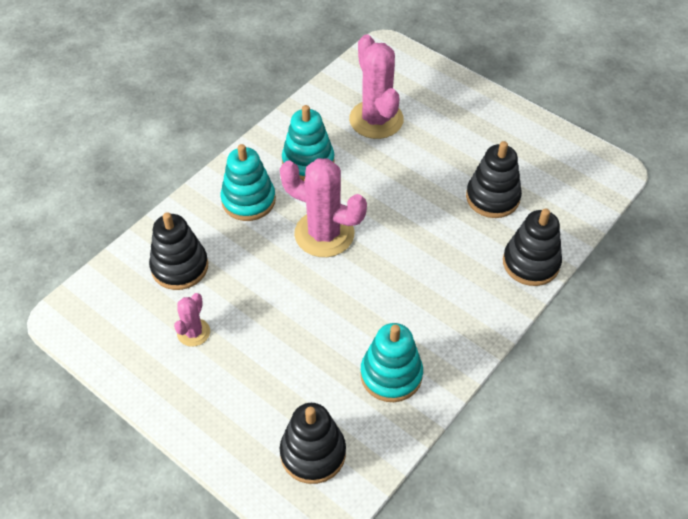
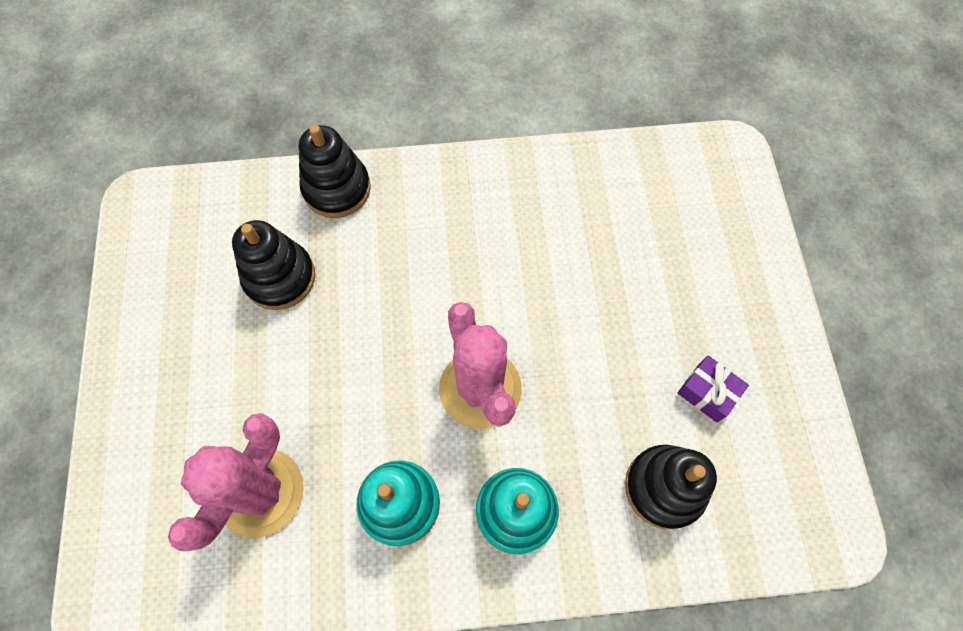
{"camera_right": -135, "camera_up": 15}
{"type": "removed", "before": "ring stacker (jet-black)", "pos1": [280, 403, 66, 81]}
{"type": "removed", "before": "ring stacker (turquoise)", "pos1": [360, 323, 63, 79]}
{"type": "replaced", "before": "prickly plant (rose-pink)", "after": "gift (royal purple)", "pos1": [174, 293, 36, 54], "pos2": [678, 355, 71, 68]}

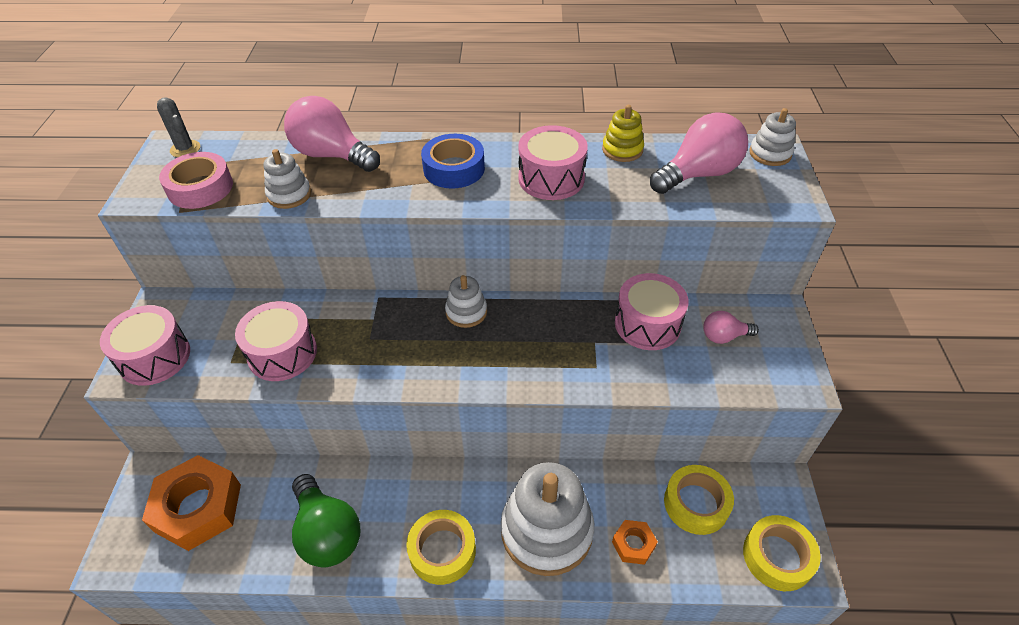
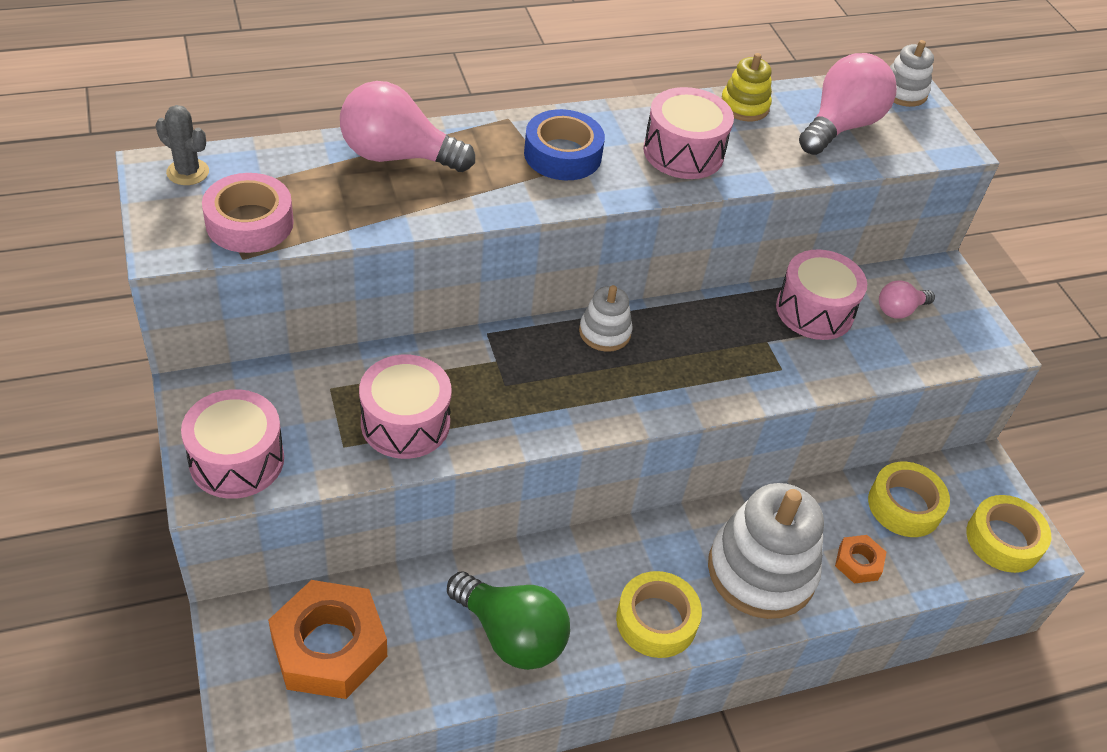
{"camera_right": -25, "camera_up": 0}
{"type": "removed", "before": "ring stacker (pure white)", "pos1": [264, 149, 47, 60]}

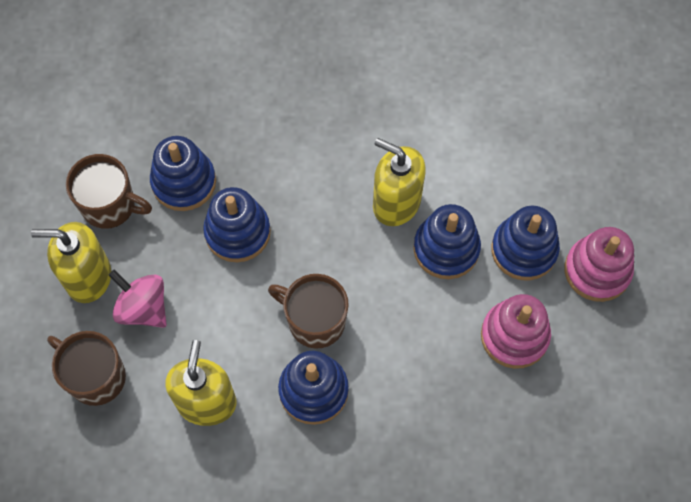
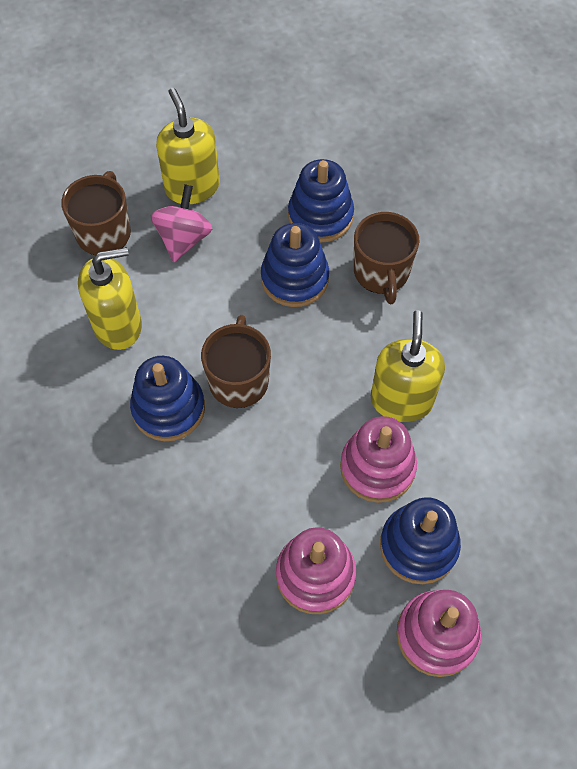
{"camera_right": 65, "camera_up": -5}
{"type": "moved", "before": "tea mug (dark brown)", "pos1": [66, 154, 86, 75], "pos2": [354, 212, 65, 92]}
{"type": "recoloured", "before": "ring stacker (royal blue)", "after": "ring stacker (rose-pink)", "pos1": [413, 204, 68, 75], "pos2": [340, 416, 77, 87]}

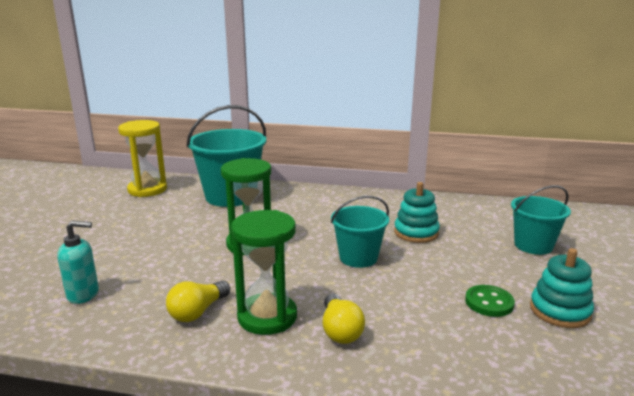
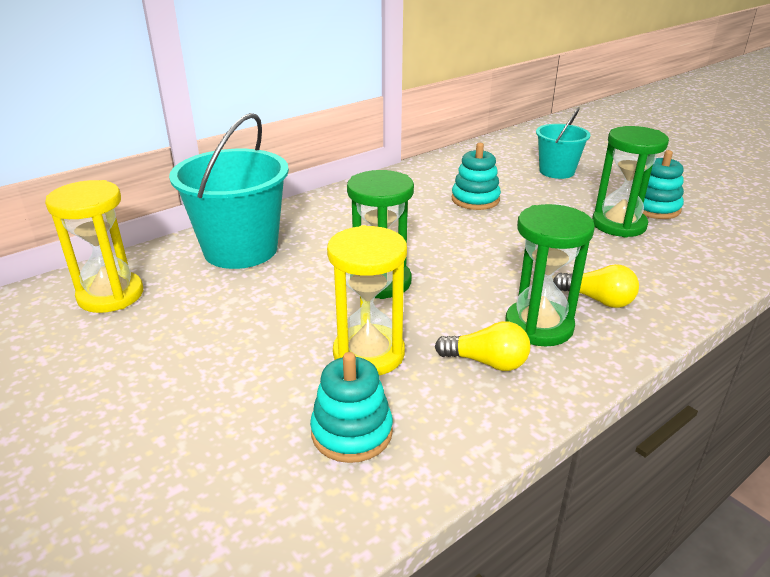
{"camera_right": -50, "camera_up": 10}
{"type": "removed", "before": "sand bucket (turquoise)", "pos1": [331, 196, 58, 72]}
{"type": "added", "after": "sandglass (yellow)", "pos2": [327, 225, 80, 150]}
{"type": "replaced", "before": "soap dispenser (turquoise)", "after": "ring stacker (turquoise)", "pos1": [57, 221, 42, 83], "pos2": [310, 352, 83, 111]}
{"type": "replaced", "before": "button (leaf-green)", "after": "sandglass (leaf-green)", "pos1": [465, 285, 50, 32], "pos2": [592, 126, 77, 112]}
{"type": "turned", "before": "bulb (yellow)", "pos1": [166, 281, 64, 41], "pos2": [435, 321, 95, 50], "turn": -60}

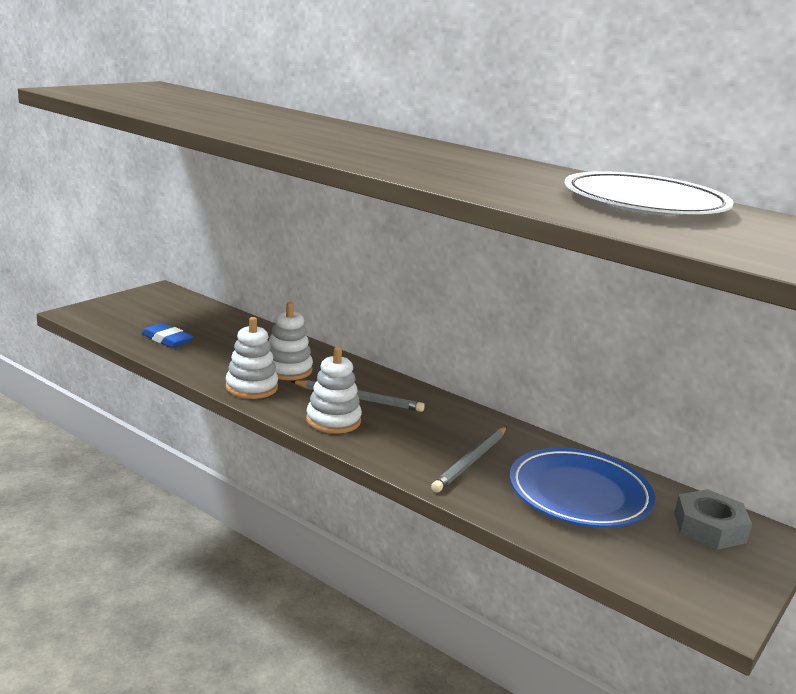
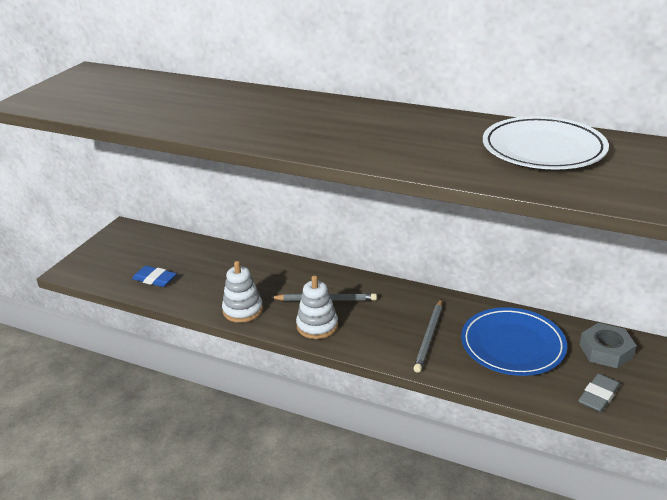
{"camera_right": -10, "camera_up": 10}
{"type": "removed", "before": "ring stacker (pure white)", "pos1": [269, 302, 44, 78]}
{"type": "added", "after": "eraser (ash-grey)", "pos2": [578, 374, 42, 38]}

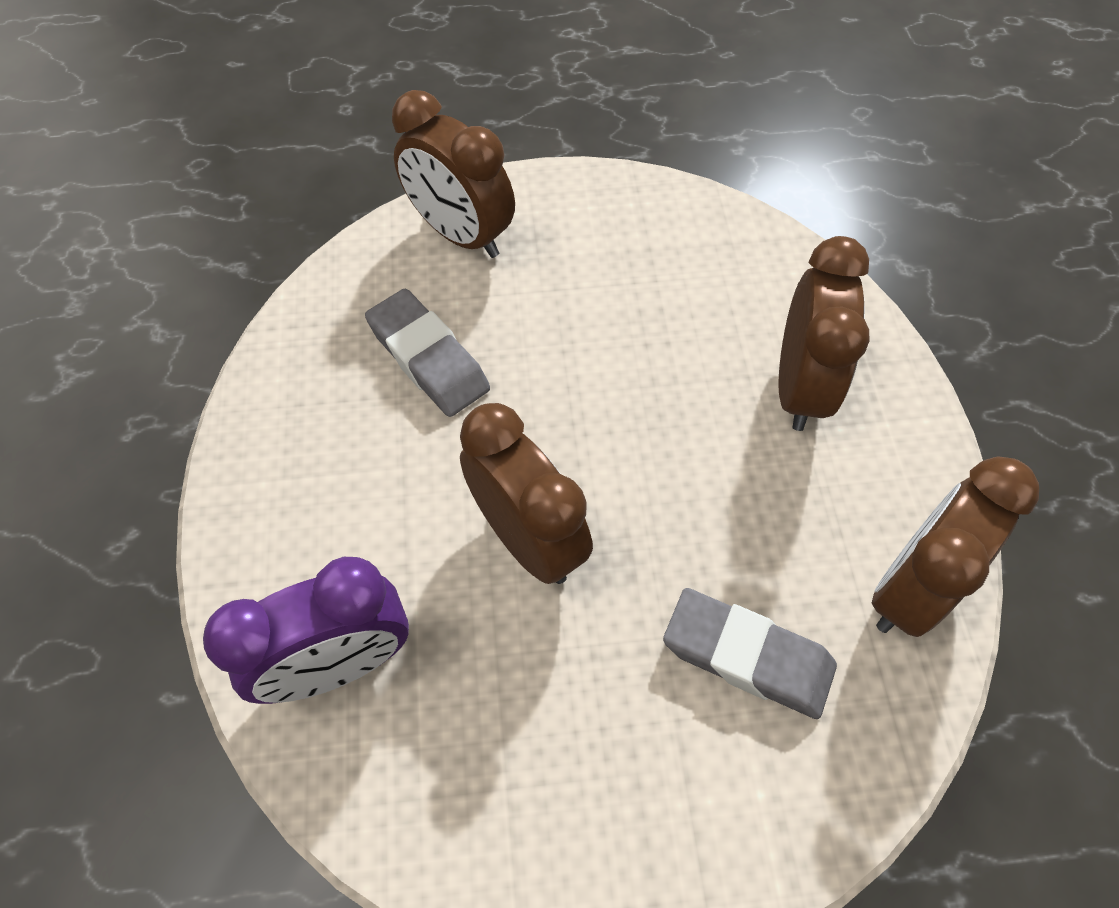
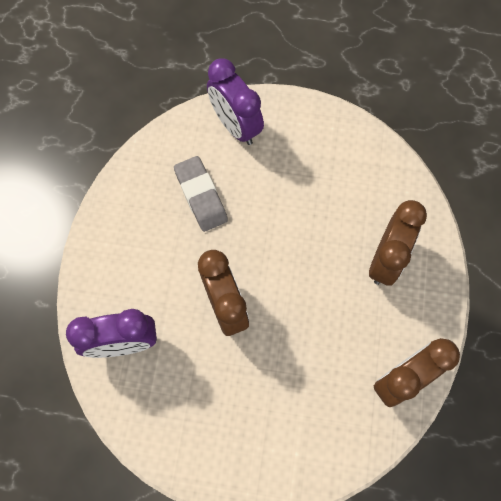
{"camera_right": 15, "camera_up": 10}
{"type": "removed", "before": "eraser (ash-grey)", "pos1": [663, 588, 174, 131]}
{"type": "recoloured", "before": "bedside clock (dark brown)", "after": "bedside clock (royal purple)", "pos1": [392, 90, 123, 168], "pos2": [207, 58, 57, 87]}

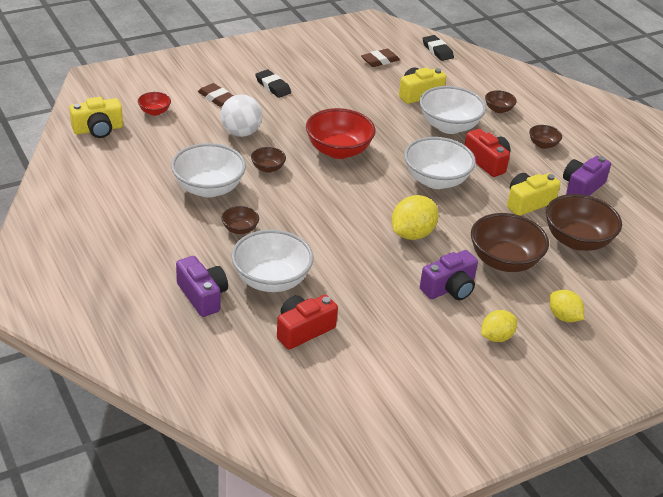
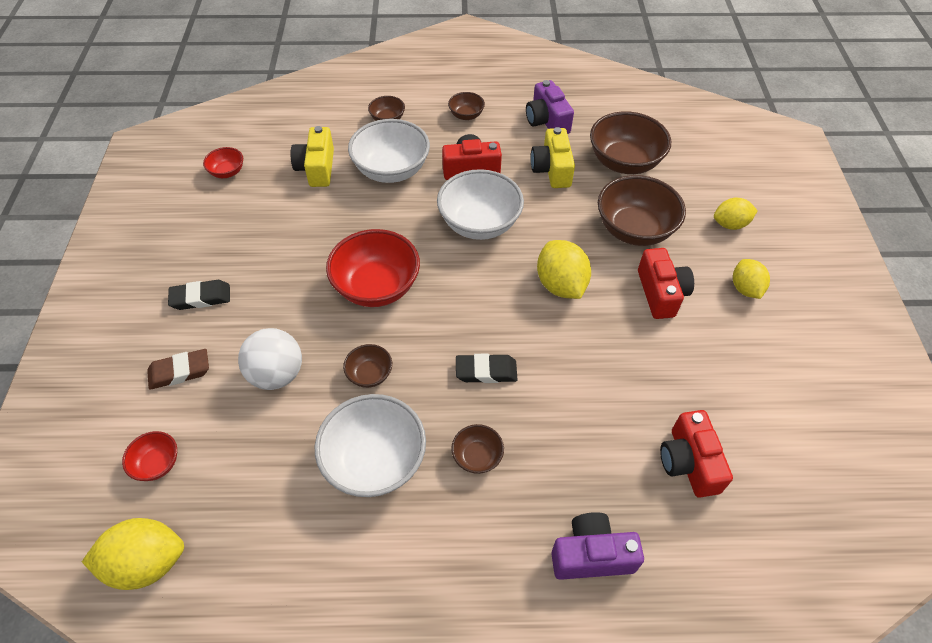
{"camera_right": -60, "camera_up": 15}
{"type": "removed", "before": "serving bowl (pure white)", "pos1": [231, 230, 83, 62]}
{"type": "moved", "before": "eraser (jet-black)", "pos1": [422, 35, 32, 26], "pos2": [456, 354, 61, 29]}
{"type": "replaced", "before": "camera (yellow)", "after": "citrus fruit (yellow)", "pos1": [69, 97, 54, 41], "pos2": [82, 518, 102, 72]}
{"type": "replaced", "before": "eraser (dark brown)", "after": "serving bowl (crimson)", "pos1": [361, 49, 39, 18], "pos2": [203, 147, 40, 31]}
{"type": "recoloured", "before": "camera (royal purple)", "after": "camera (crimson)", "pos1": [420, 250, 58, 50], "pos2": [638, 248, 56, 71]}

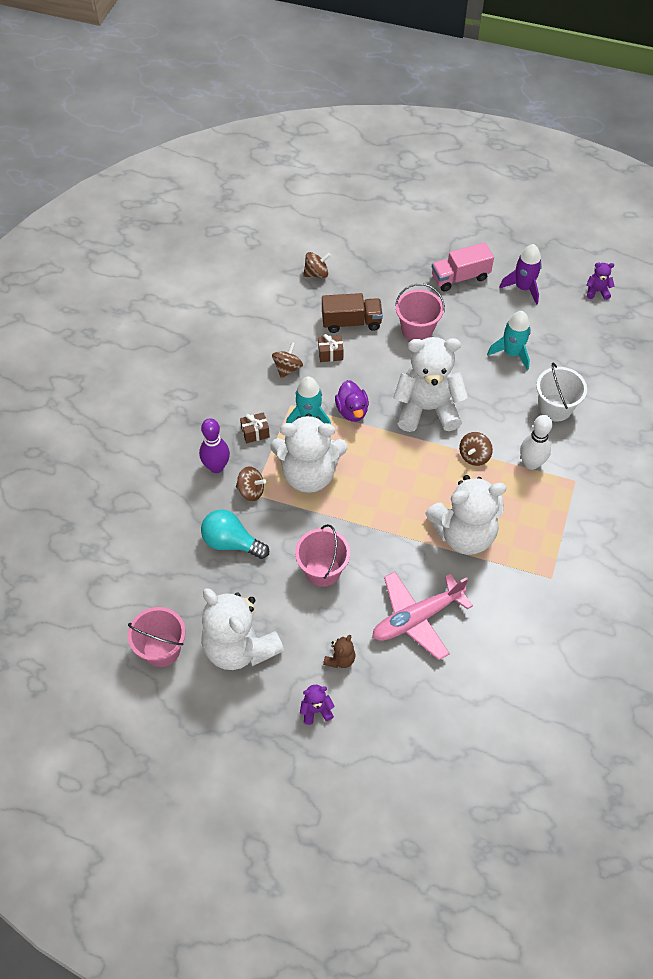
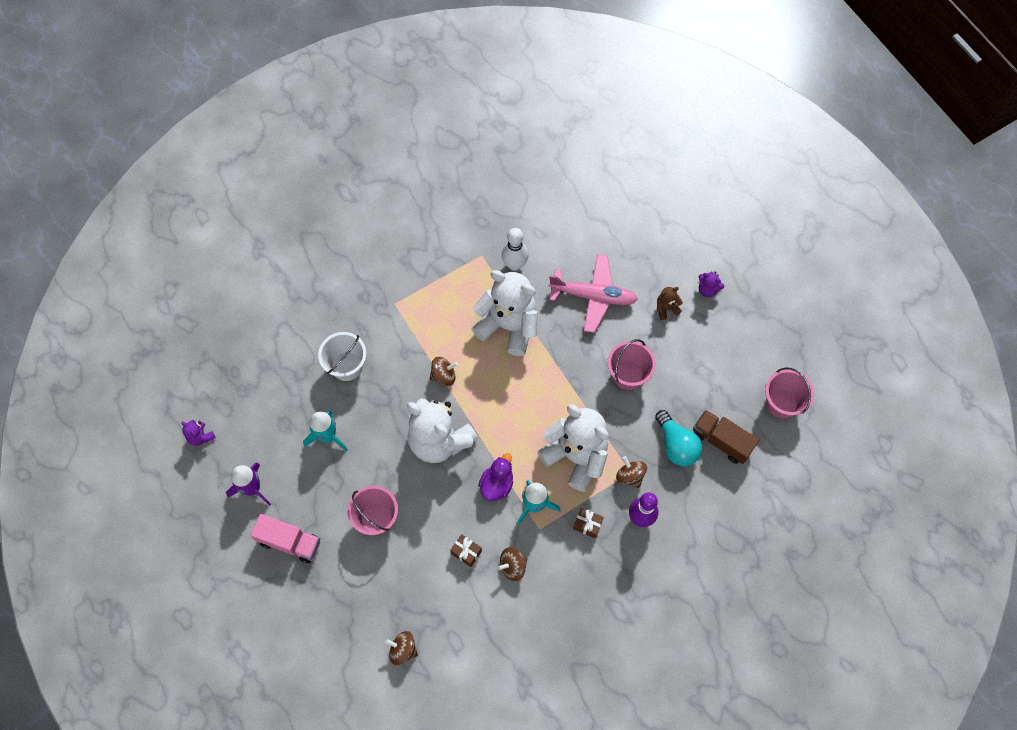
{"camera_right": -140, "camera_up": 10}
{"type": "removed", "before": "teddy bear (pure white)", "pos1": [201, 588, 83, 82]}
{"type": "moved", "before": "lorry (dark brown)", "pos1": [322, 293, 61, 40], "pos2": [693, 410, 66, 54]}
{"type": "moved", "before": "tenpin (pure white)", "pos1": [520, 415, 33, 55], "pos2": [502, 228, 26, 43]}

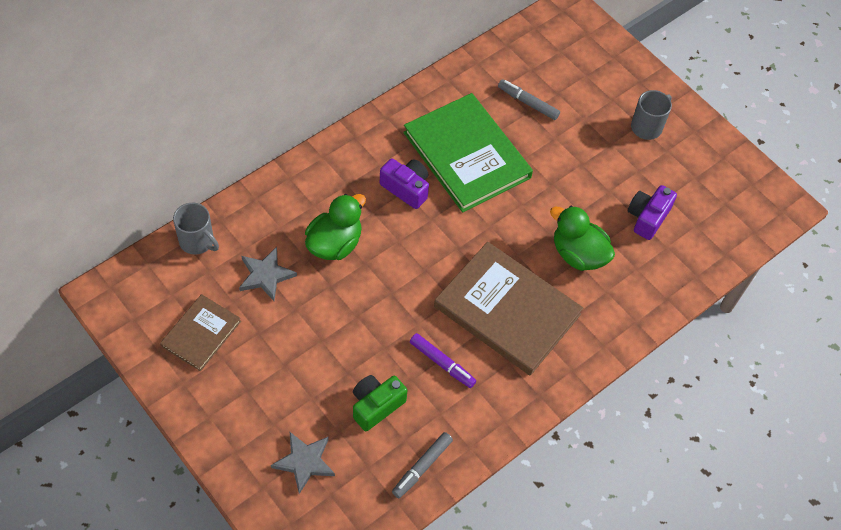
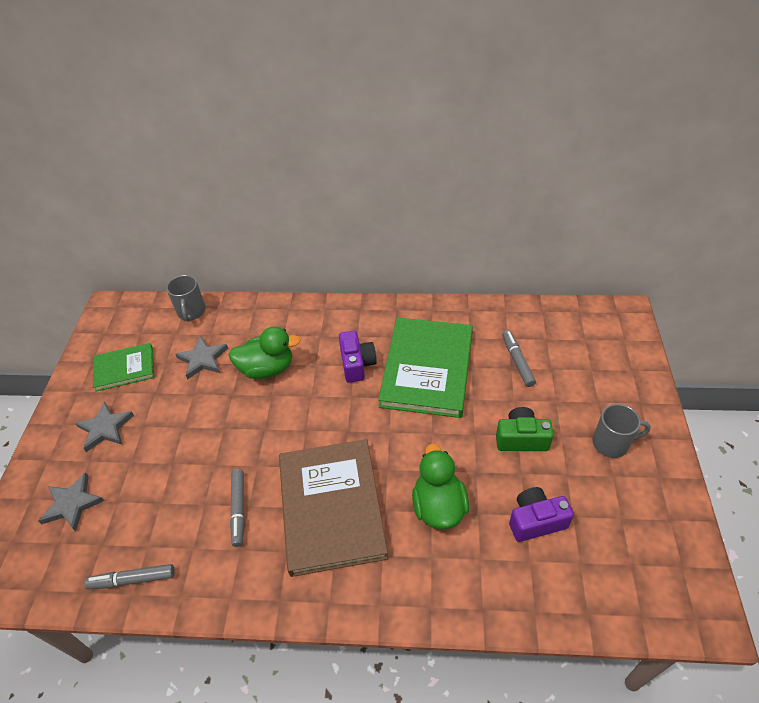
{"camera_right": 50, "camera_up": -10}
{"type": "added", "after": "star (ash-grey)", "pos2": [75, 401, 59, 51]}
{"type": "moved", "before": "camera (leaf-green)", "pos1": [353, 375, 54, 56], "pos2": [496, 407, 58, 44]}
{"type": "recoloured", "before": "hardcover (dark brown)", "after": "hardcover (leaf-green)", "pos1": [160, 294, 81, 77], "pos2": [93, 343, 62, 49]}
{"type": "recoloured", "before": "marker pen (royal purple)", "after": "marker pen (ash-grey)", "pos1": [410, 333, 66, 55], "pos2": [230, 469, 15, 78]}

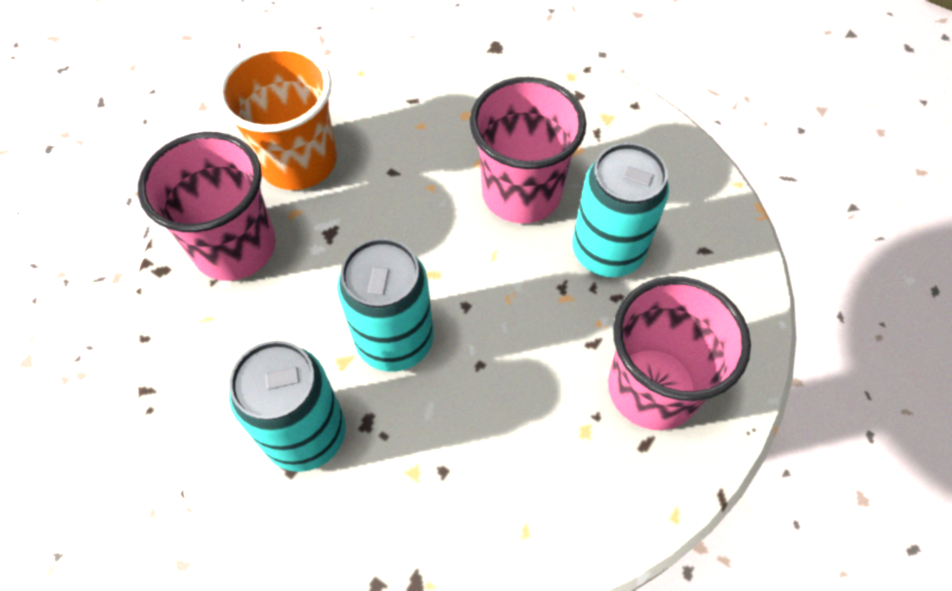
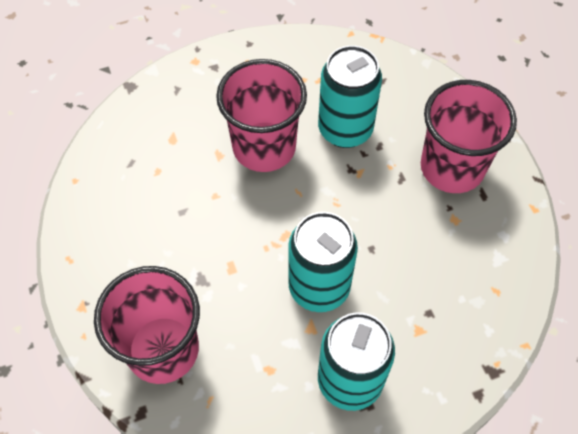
{"camera_right": -55, "camera_up": 0}
{"type": "removed", "before": "beaker (orange-coloured)", "pos1": [217, 45, 120, 145]}

